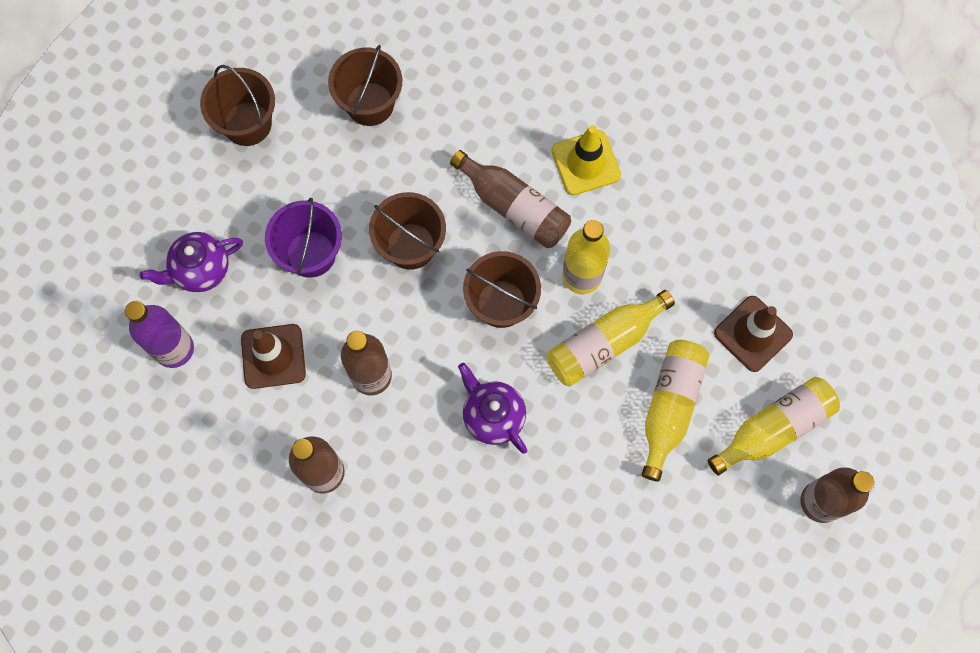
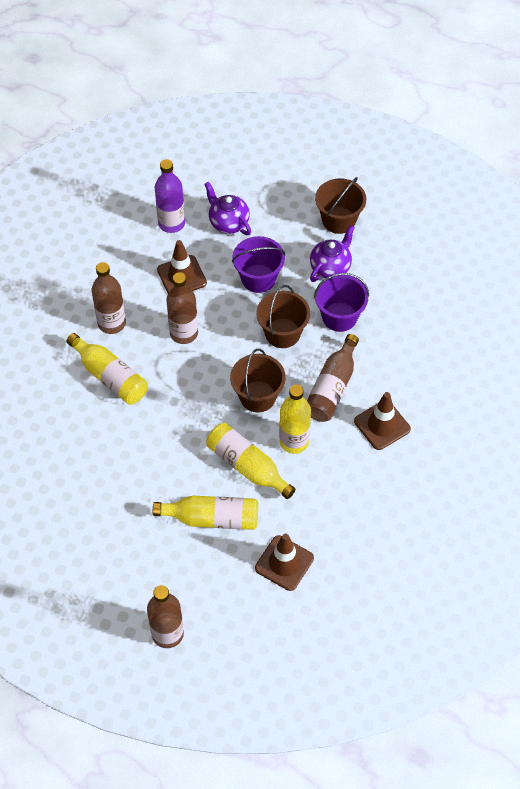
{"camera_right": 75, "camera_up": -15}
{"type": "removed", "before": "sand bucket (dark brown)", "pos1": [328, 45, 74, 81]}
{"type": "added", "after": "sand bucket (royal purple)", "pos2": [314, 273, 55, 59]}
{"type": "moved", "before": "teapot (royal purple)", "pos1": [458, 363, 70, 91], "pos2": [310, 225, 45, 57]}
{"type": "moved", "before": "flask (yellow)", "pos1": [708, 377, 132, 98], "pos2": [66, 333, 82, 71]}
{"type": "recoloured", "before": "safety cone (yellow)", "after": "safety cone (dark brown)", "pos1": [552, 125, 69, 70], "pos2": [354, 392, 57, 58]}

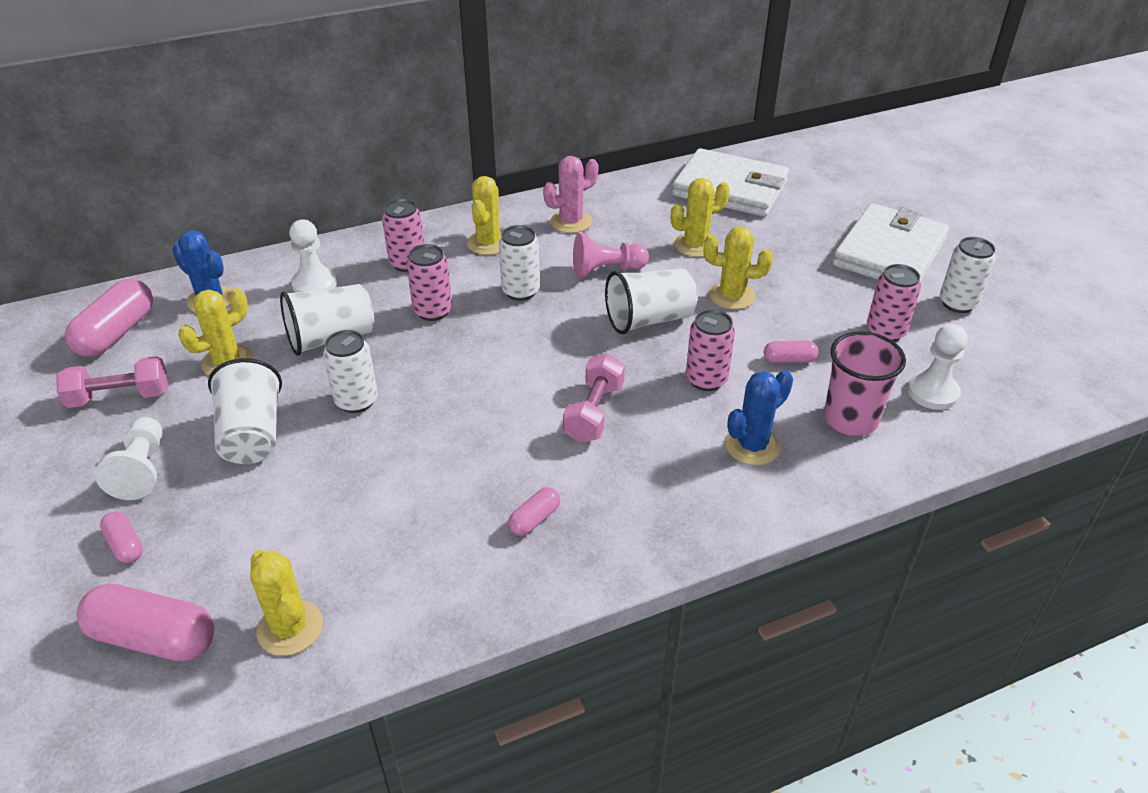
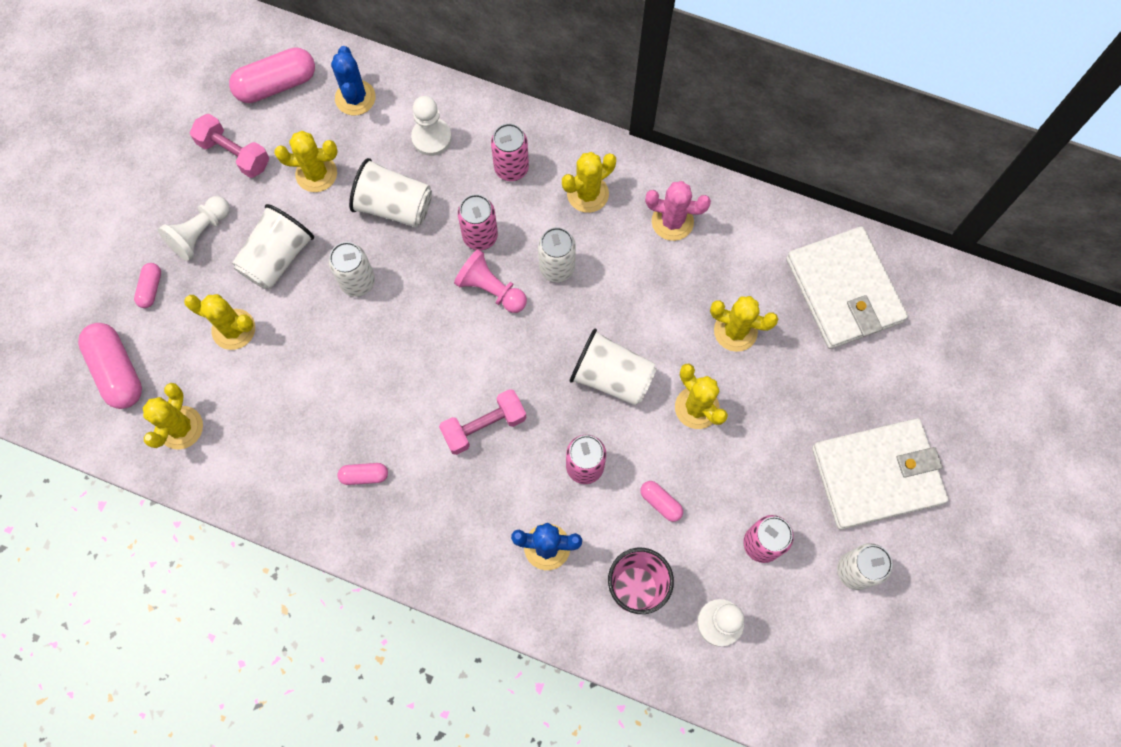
{"camera_right": 45, "camera_up": 30}
{"type": "added", "after": "prickly plant (yellow)", "pos2": [184, 294, 71, 56]}
{"type": "moved", "before": "pawn (rose-pink)", "pos1": [573, 233, 76, 44], "pos2": [454, 249, 73, 64]}

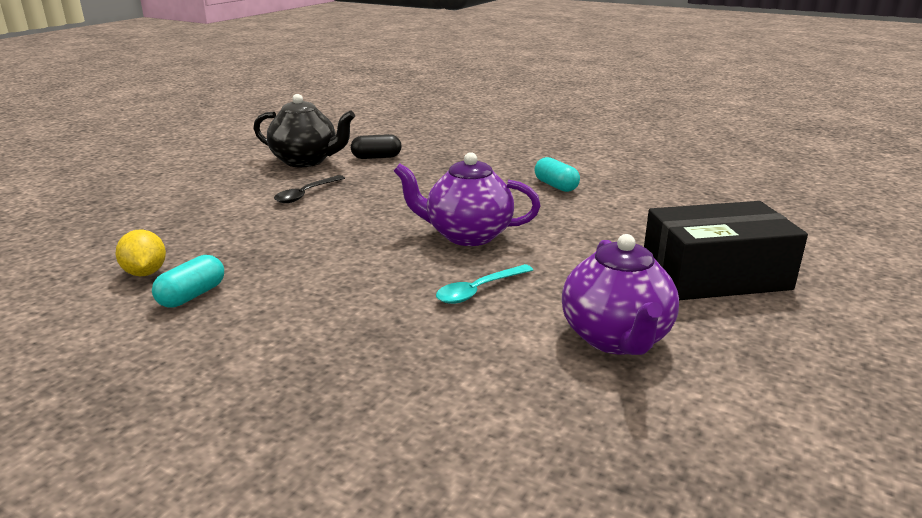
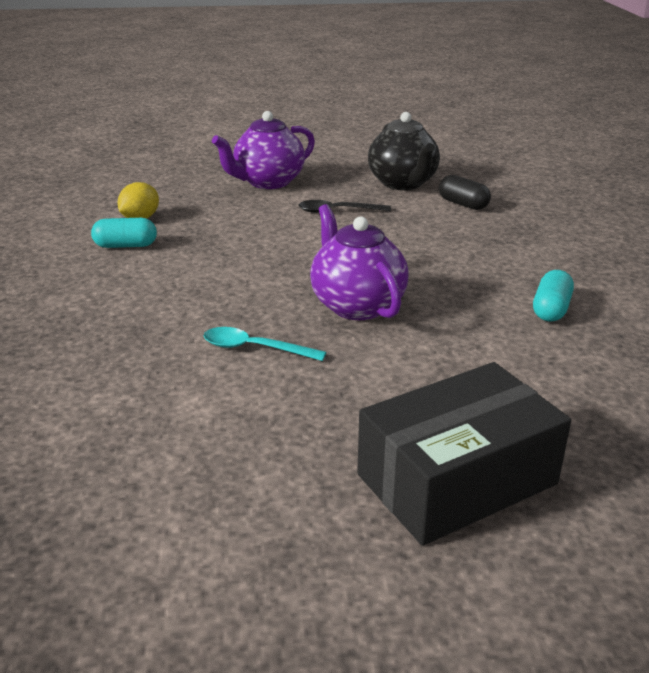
{"camera_right": 55, "camera_up": 5}
{"type": "moved", "before": "teapot (royal purple)", "pos1": [562, 234, 117, 121], "pos2": [212, 111, 103, 78]}
{"type": "turned", "before": "box (jet-black)", "pos1": [644, 201, 164, 99], "pos2": [357, 362, 214, 184], "turn": -75}

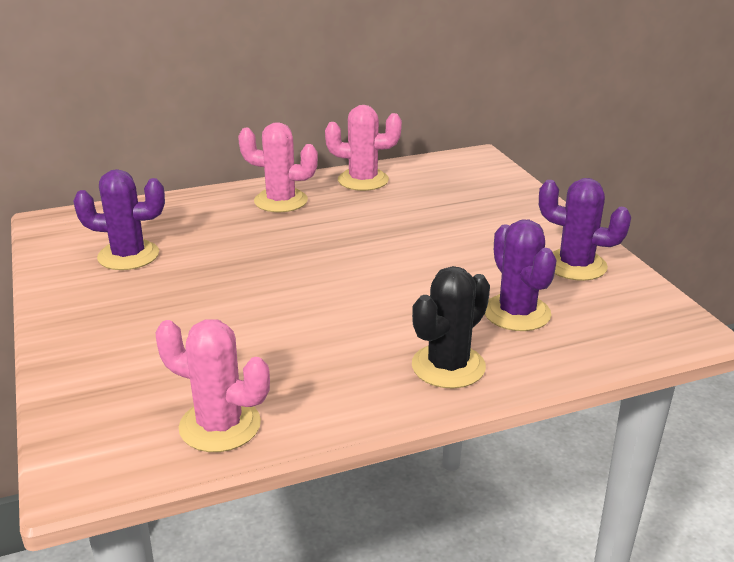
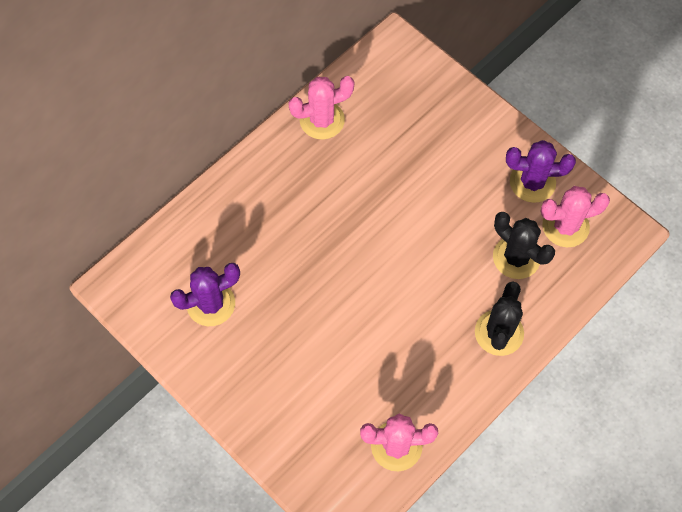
{"camera_right": -25, "camera_up": 35}
{"type": "moved", "before": "prickly plant (rose-pink)", "pos1": [238, 122, 80, 91], "pos2": [540, 186, 70, 61]}
{"type": "recoloured", "before": "prickly plant (royal purple)", "after": "prickly plant (jet-black)", "pos1": [485, 219, 72, 112], "pos2": [493, 212, 62, 67]}

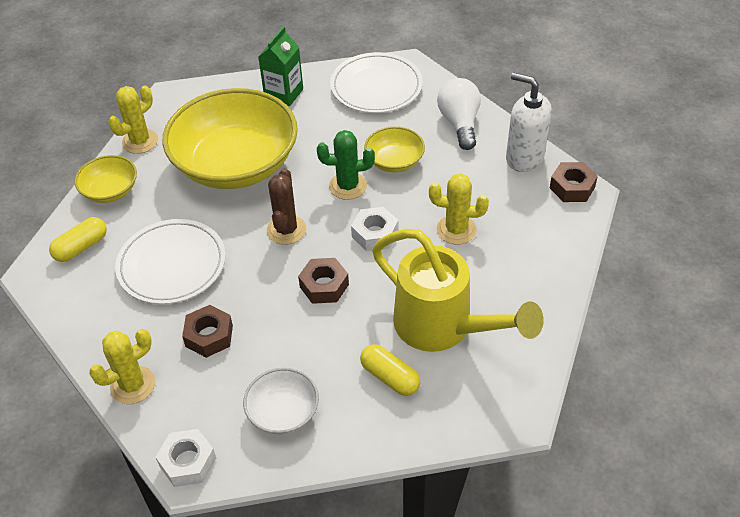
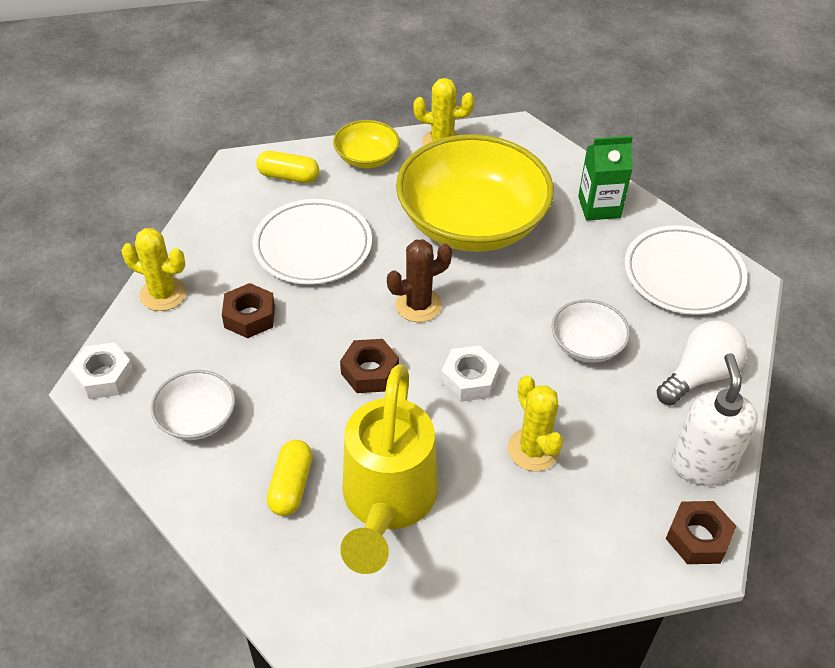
{"camera_right": 55, "camera_up": 0}
{"type": "removed", "before": "prickly plant (leaf-green)", "pos1": [317, 130, 58, 70]}
{"type": "recoloured", "before": "serving bowl (yellow)", "after": "serving bowl (pure white)", "pos1": [364, 126, 61, 46], "pos2": [552, 299, 78, 64]}

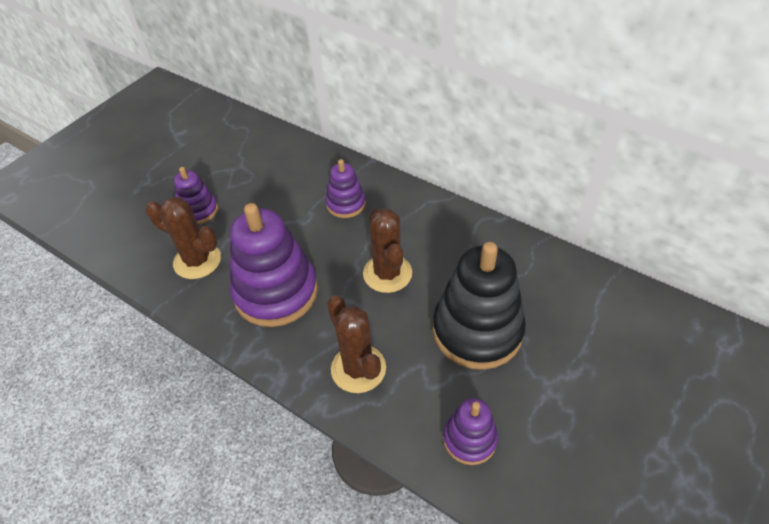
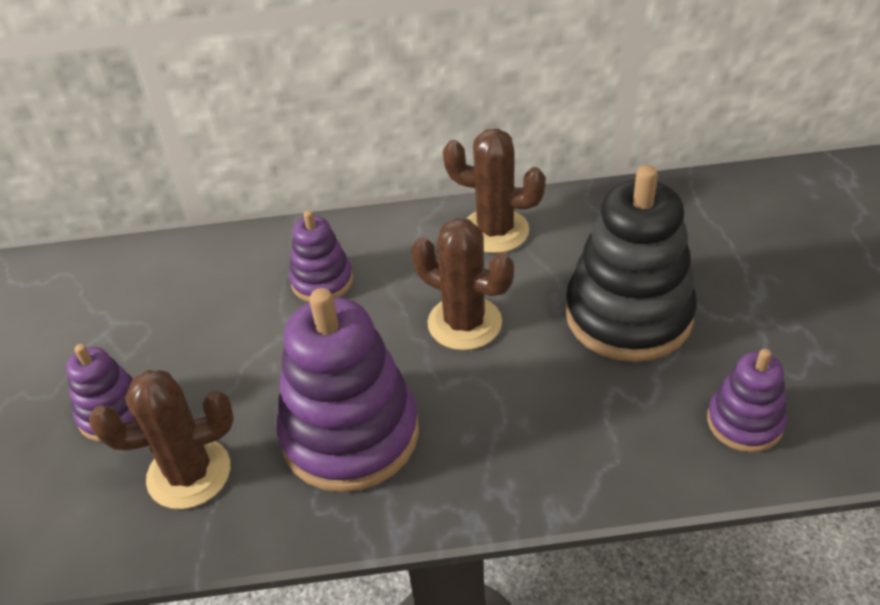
{"camera_right": -40, "camera_up": -5}
{"type": "moved", "before": "prickly plant (dark brown)", "pos1": [327, 295, 59, 98], "pos2": [443, 129, 103, 124]}

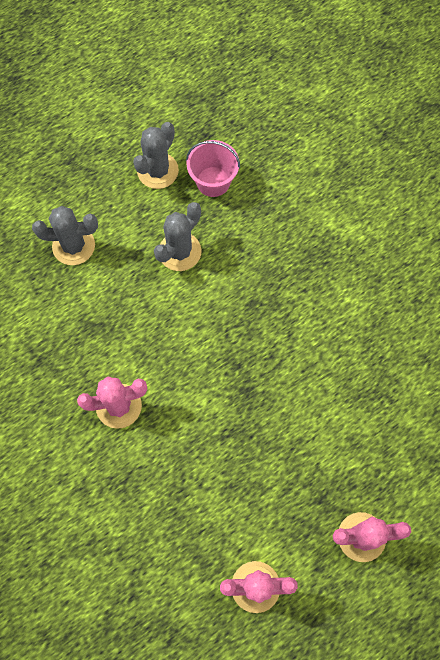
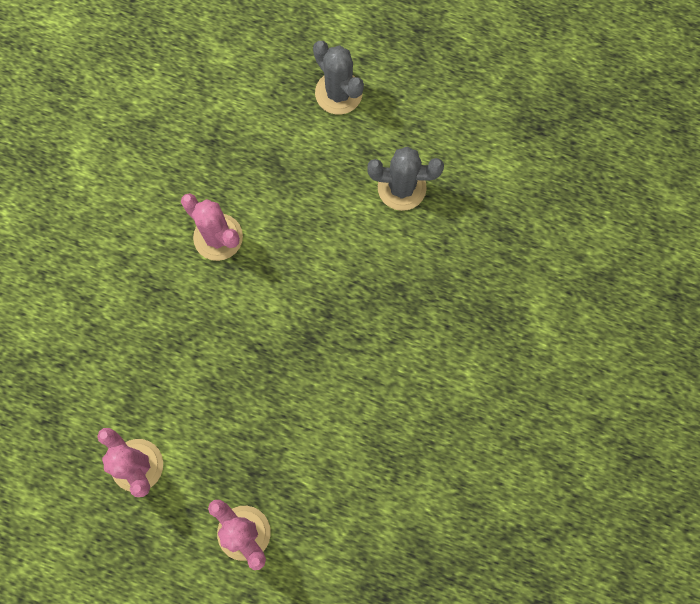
{"camera_right": 55, "camera_up": 5}
{"type": "removed", "before": "prickly plant (ash-grey)", "pos1": [133, 122, 46, 67]}
{"type": "removed", "before": "sand bucket (rose-pink)", "pos1": [186, 140, 54, 57]}

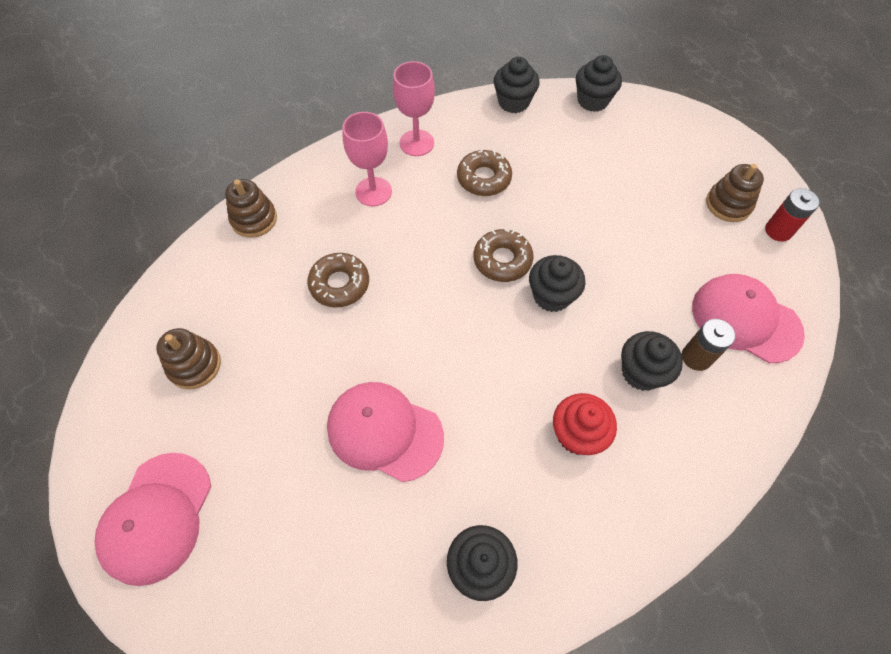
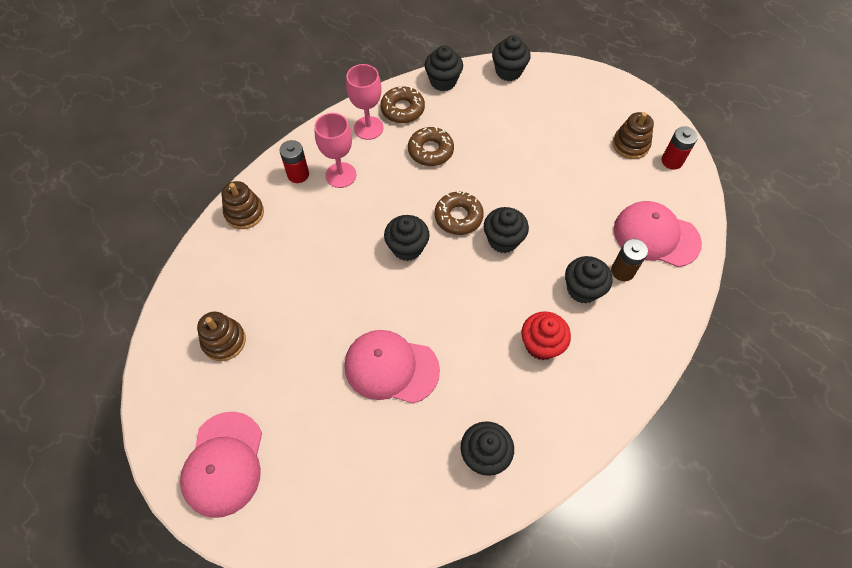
{"camera_right": -10, "camera_up": 0}
{"type": "added", "after": "battery (crimson)", "pos2": [279, 140, 30, 43]}
{"type": "added", "after": "fairy cake (jet-black)", "pos2": [384, 215, 46, 46]}
{"type": "moved", "before": "donut (dark brown)", "pos1": [307, 253, 62, 55], "pos2": [380, 86, 45, 37]}

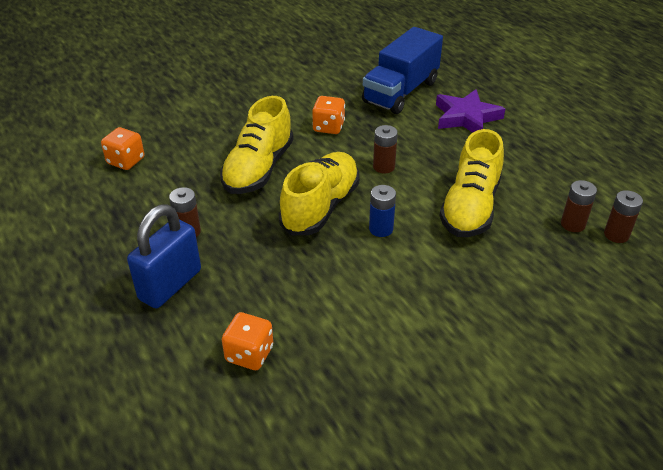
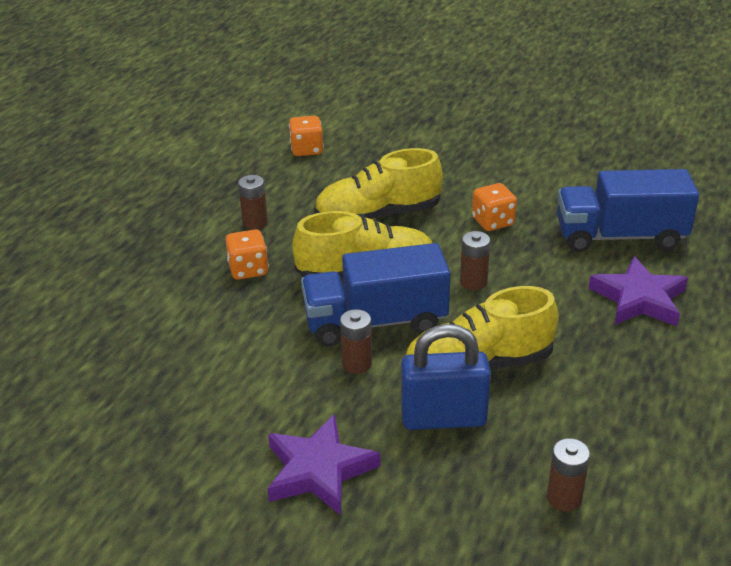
{"camera_right": 55, "camera_up": -5}
{"type": "added", "after": "star (royal purple)", "pos2": [267, 414, 113, 101]}
{"type": "moved", "before": "padlock (royal blue)", "pos1": [127, 204, 74, 104], "pos2": [401, 324, 90, 106]}
{"type": "moved", "before": "dice (orange-coloured)", "pos1": [222, 312, 51, 58], "pos2": [225, 229, 44, 51]}
{"type": "moved", "before": "battery (dark brown)", "pos1": [561, 180, 36, 52], "pos2": [340, 309, 32, 65]}
{"type": "replaced", "before": "battery (royal blue)", "after": "lorry (royal blue)", "pos1": [369, 185, 27, 52], "pos2": [301, 243, 150, 103]}

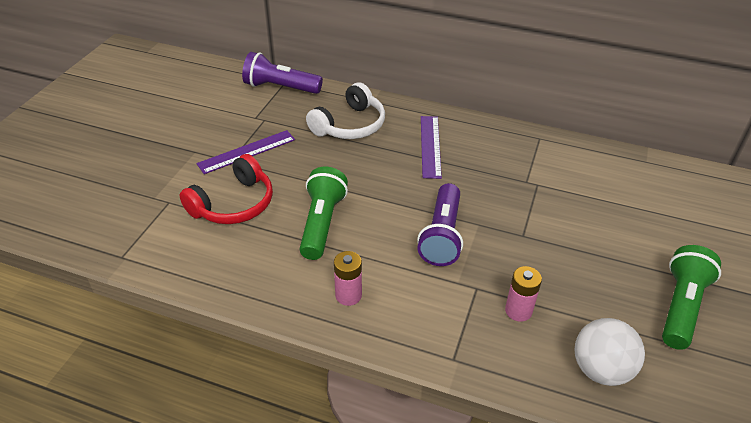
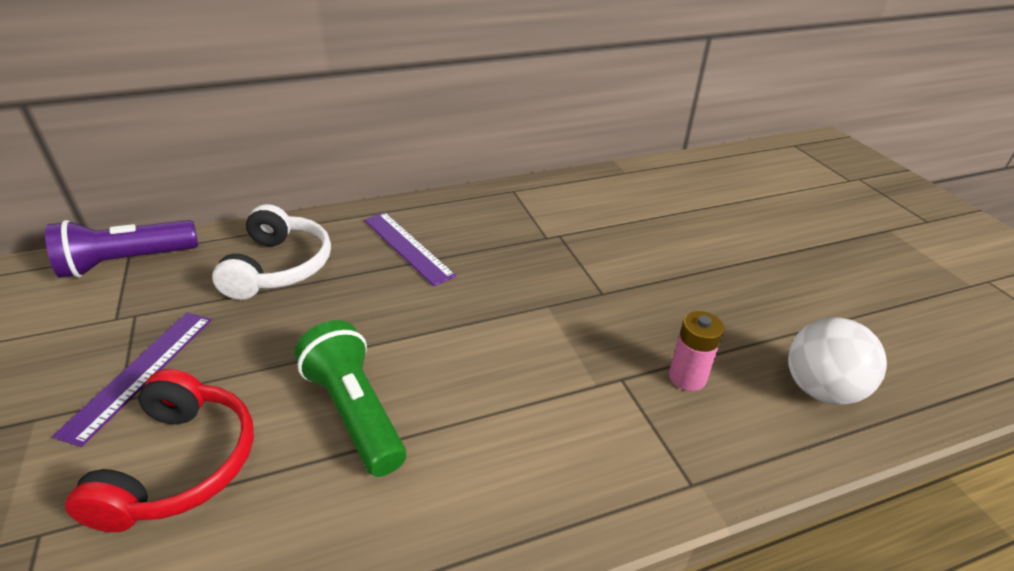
{"camera_right": -40, "camera_up": -5}
{"type": "removed", "before": "battery (rose-pink)", "pos1": [334, 251, 28, 55]}
{"type": "removed", "before": "flashlight (royal purple)", "pos1": [417, 183, 46, 83]}
{"type": "removed", "before": "flashlight (leaf-green)", "pos1": [662, 245, 59, 105]}

